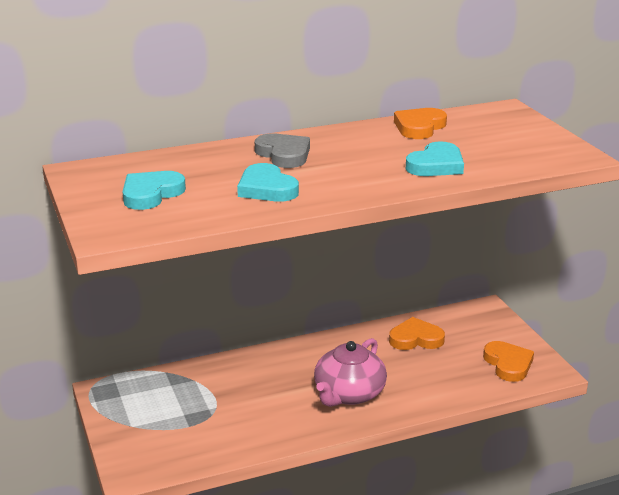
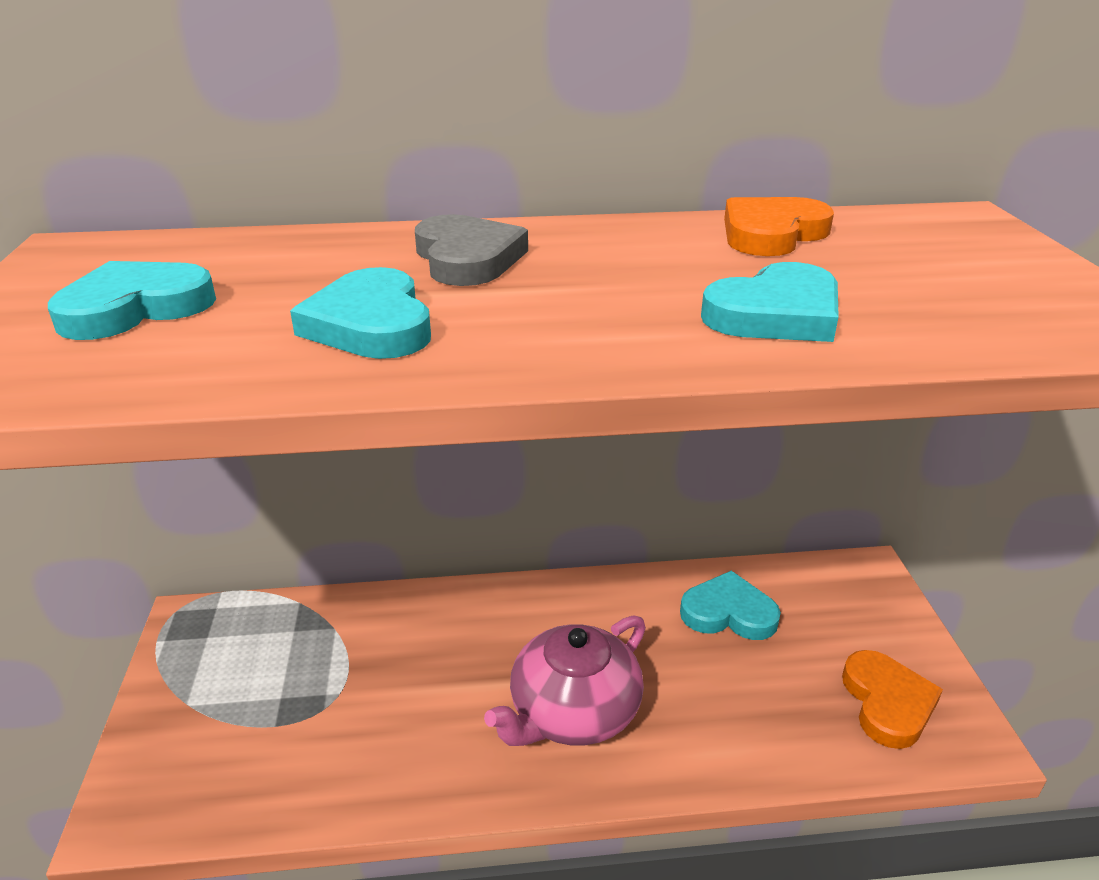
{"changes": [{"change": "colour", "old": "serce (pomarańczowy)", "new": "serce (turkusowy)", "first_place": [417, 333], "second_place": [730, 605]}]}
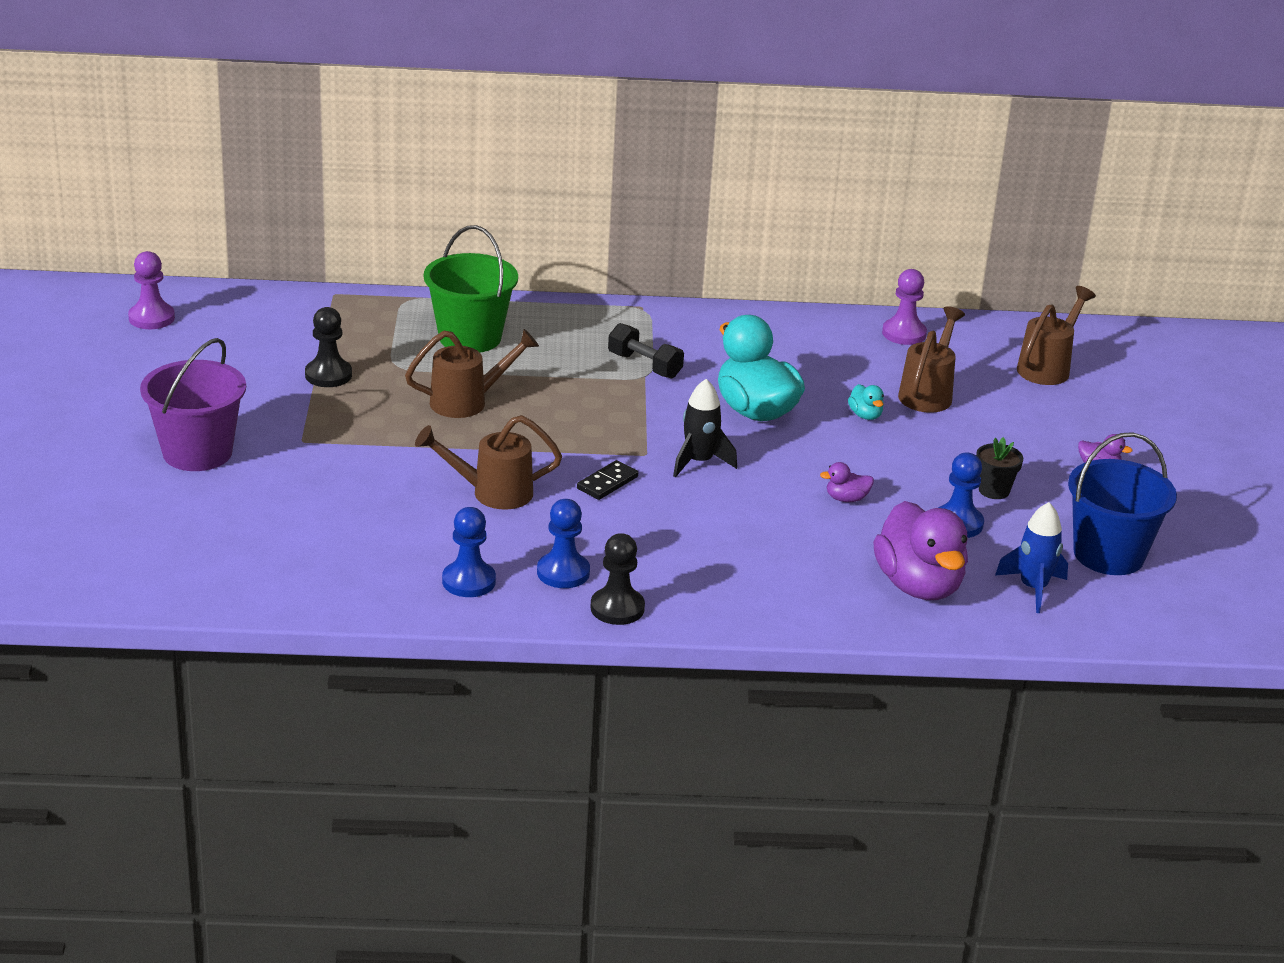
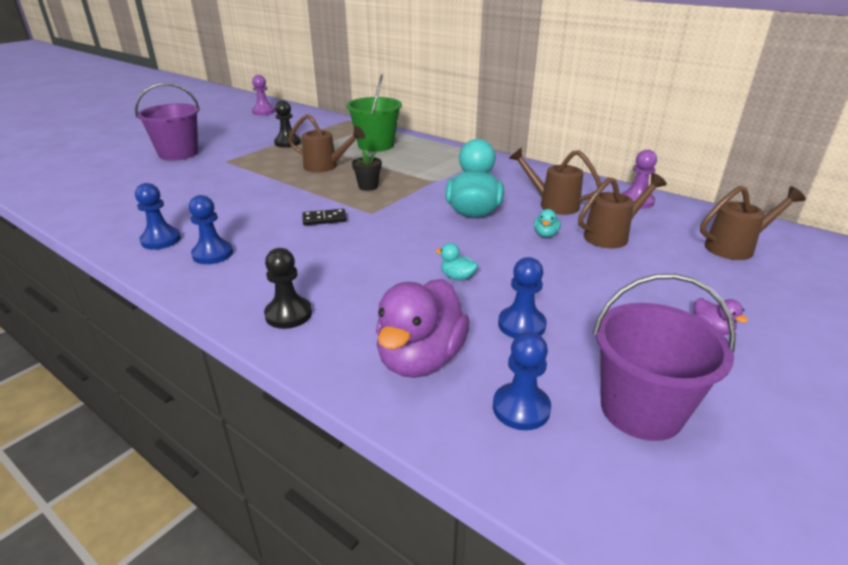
{"changes": [{"change": "missing", "old": "hantel (czarny)", "first_place": [646, 350]}, {"change": "missing", "old": "rakieta (czarny)", "first_place": [705, 428]}, {"change": "relocated", "old": "konewka (brązowy)", "first_place": [488, 462], "second_place": [555, 181]}, {"change": "relocated", "old": "pionek (czarny)", "first_place": [618, 579], "second_place": [288, 288]}, {"change": "relocated", "old": "doniczka (czarny)", "first_place": [999, 468], "second_place": [367, 170]}, {"change": "exchanged", "old": "rakieta (niebieski)", "new": "pionek (niebieski)", "first_place": [1031, 557], "second_place": [522, 381]}, {"change": "colour", "old": "kaczka (fioletowy)", "new": "kaczka (turkusowy)", "first_place": [847, 482], "second_place": [456, 262]}, {"change": "colour", "old": "wiadro (niebieski)", "new": "wiadro (fioletowy)", "first_place": [1122, 503], "second_place": [664, 357]}]}
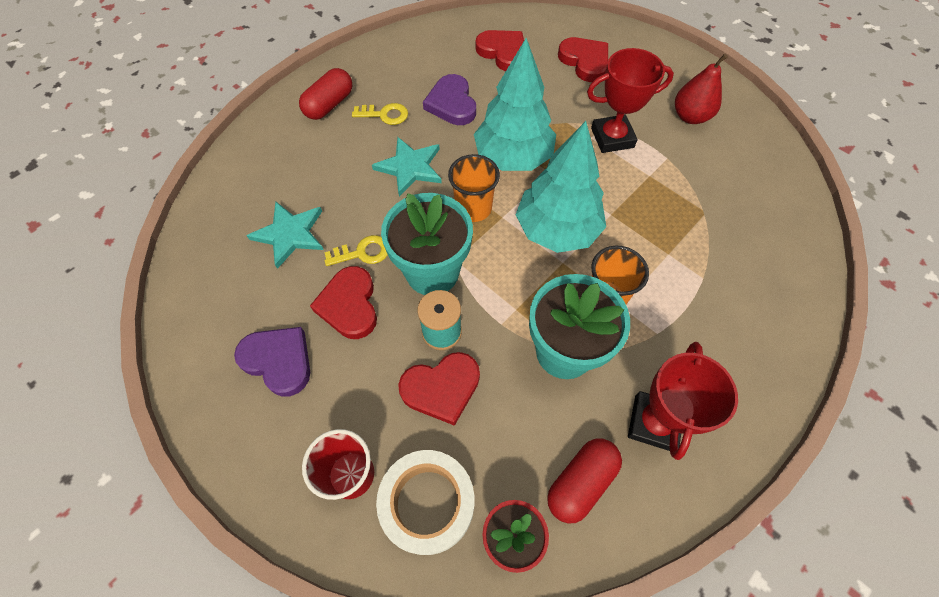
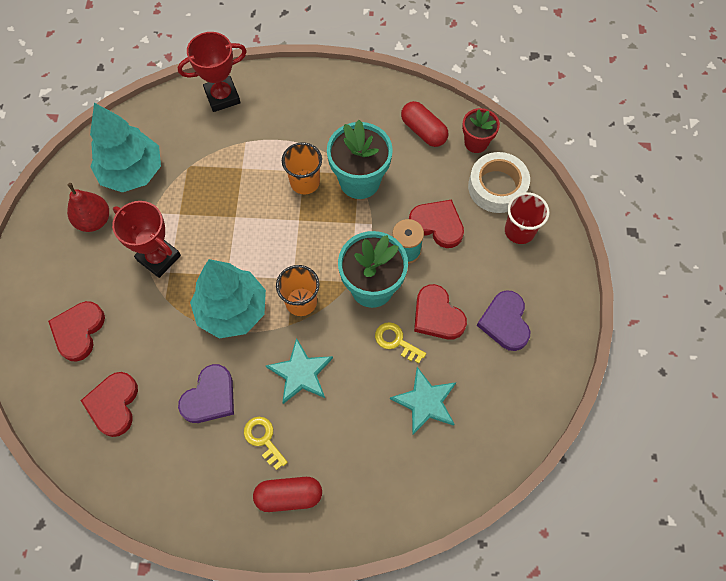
{"changes": [{"change": "relocated", "old": "drzewko (turkusowy)", "first_place": [560, 187], "second_place": [125, 147]}, {"change": "relocated", "old": "puchar (czerwony)", "first_place": [683, 401], "second_place": [212, 72]}, {"change": "spun", "old": "serce (czerwony)", "first_place": [343, 302], "second_place": [440, 312], "degrees": 105}, {"change": "spun", "old": "kapsułka (czerwony)", "first_place": [584, 481], "second_place": [424, 124], "degrees": 45}]}
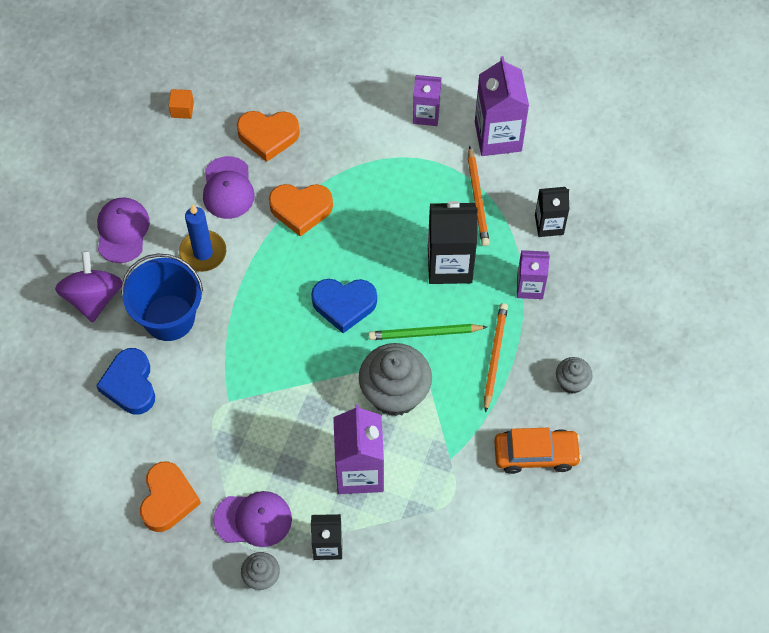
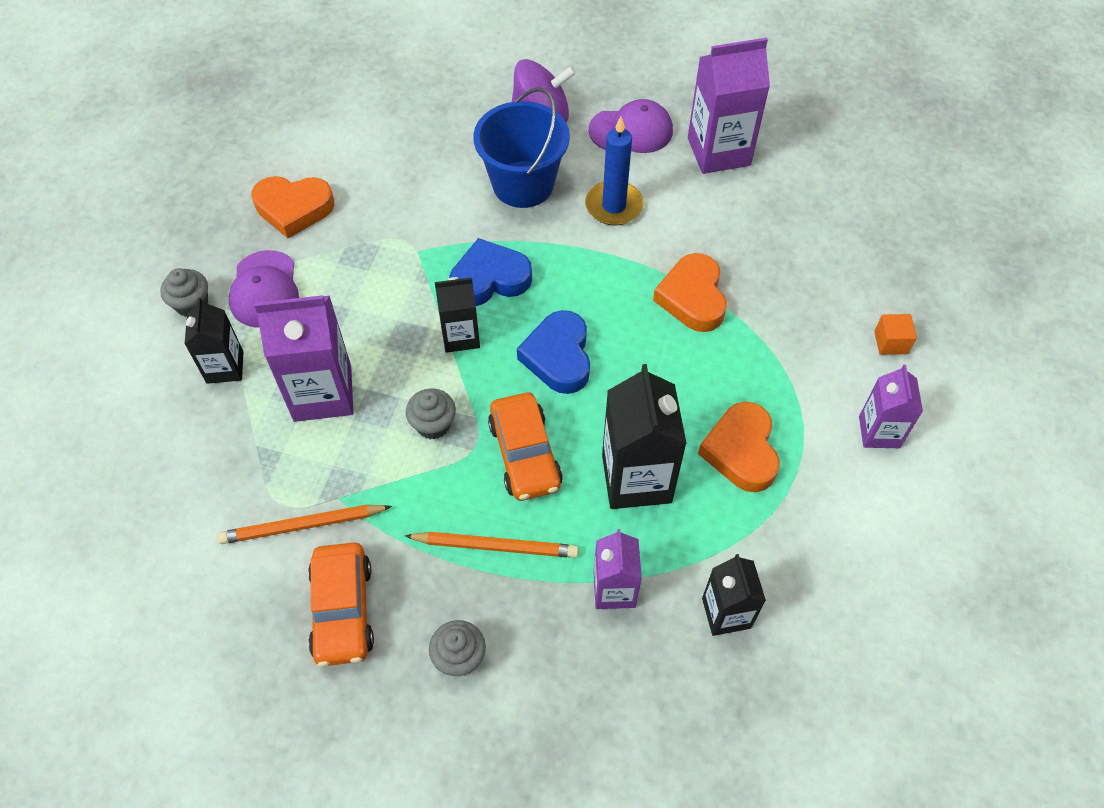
{"changes": [{"change": "missing", "old": "czapka (fioletowy)", "first_place": [229, 187]}, {"change": "appeared", "new": "karton mleka (czarny)", "second_place": [457, 315]}, {"change": "relocated", "old": "serce (niebieski)", "first_place": [125, 381], "second_place": [490, 272]}, {"change": "relocated", "old": "sześcian (pomarańczowy)", "first_place": [181, 104], "second_place": [895, 334]}, {"change": "relocated", "old": "serce (pomarańczowy)", "first_place": [268, 136], "second_place": [739, 447]}, {"change": "relocated", "old": "ołówek (pomarańczowy)", "first_place": [479, 196], "second_place": [304, 524]}, {"change": "relocated", "old": "karton mleka (fioletowy)", "first_place": [502, 106], "second_place": [729, 106]}, {"change": "exchanged", "old": "ołówek (zielony)", "new": "samochód (pomarańczowy)", "first_place": [427, 332], "second_place": [525, 447]}, {"change": "size", "old": "muffinka (szary)", "first_place": [395, 379], "second_place": [431, 414], "factor": 0.51}]}
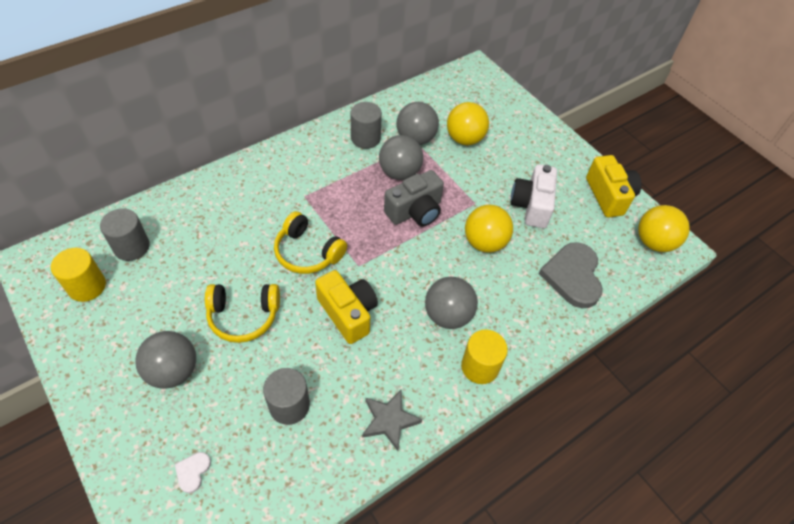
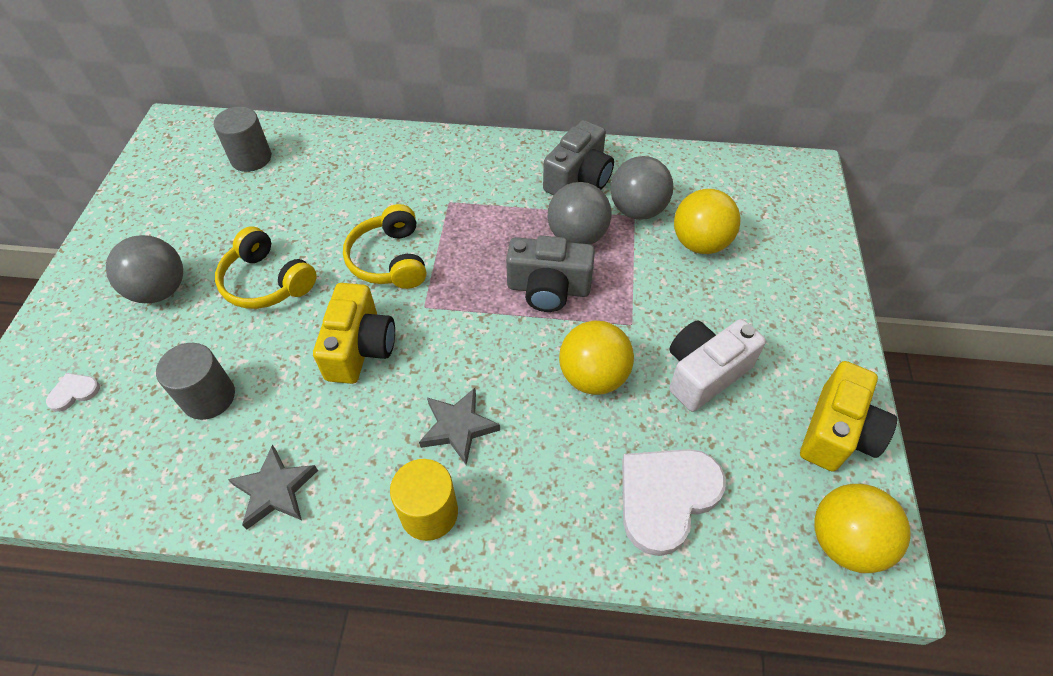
{"changes": [{"change": "missing", "old": "walec (żółty)", "first_place": [78, 275]}, {"change": "exchanged", "old": "walec (szary)", "new": "aparat fotograficzny (szary)", "first_place": [366, 125], "second_place": [578, 158]}, {"change": "exchanged", "old": "piłka (szary)", "new": "gwiazda (szary)", "first_place": [451, 303], "second_place": [459, 426]}, {"change": "colour", "old": "serce (szary)", "new": "serce (biały)", "first_place": [570, 275], "second_place": [674, 502]}]}
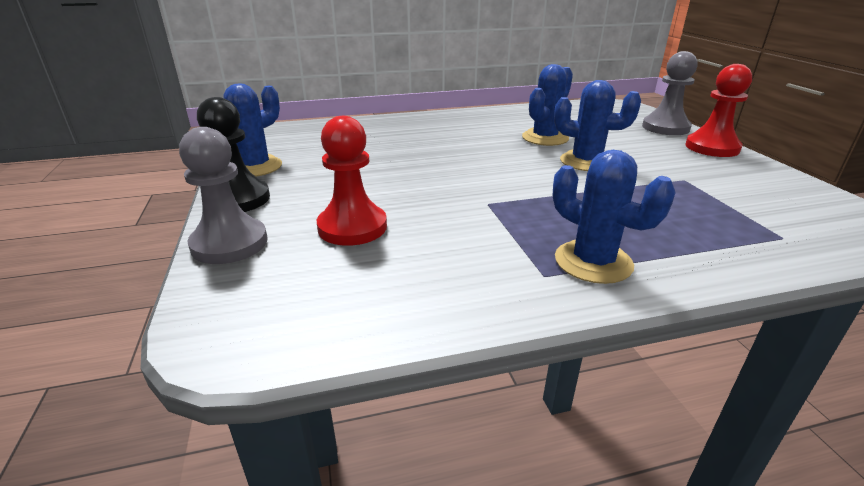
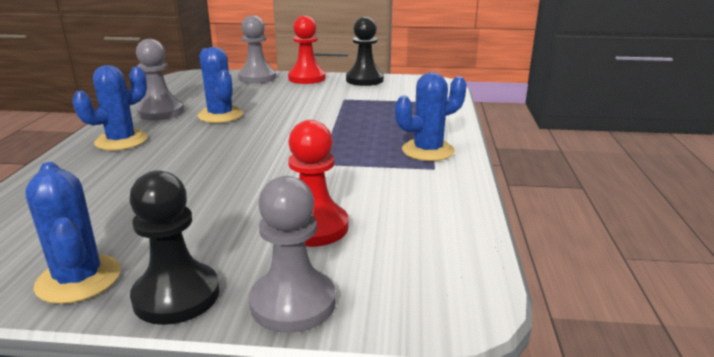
{"changes": [{"change": "appeared", "new": "pionek (szary)", "second_place": [160, 79]}, {"change": "appeared", "new": "pionek (czarny)", "second_place": [365, 51]}, {"change": "relocated", "old": "kaktus (niebieski)", "first_place": [597, 125], "second_place": [110, 108]}]}
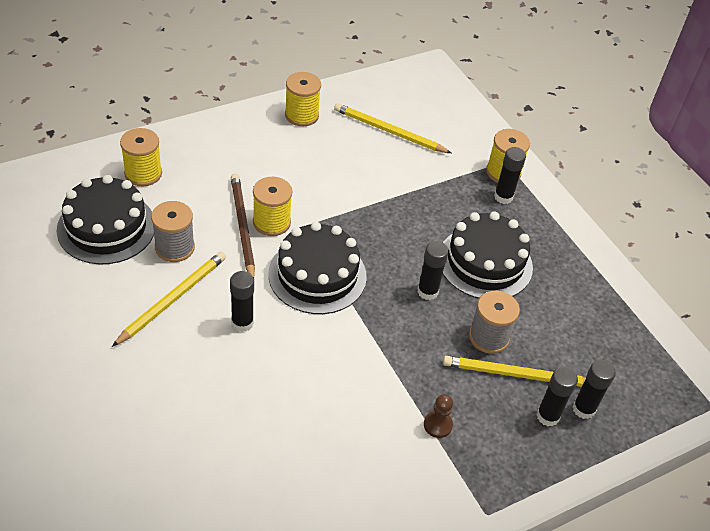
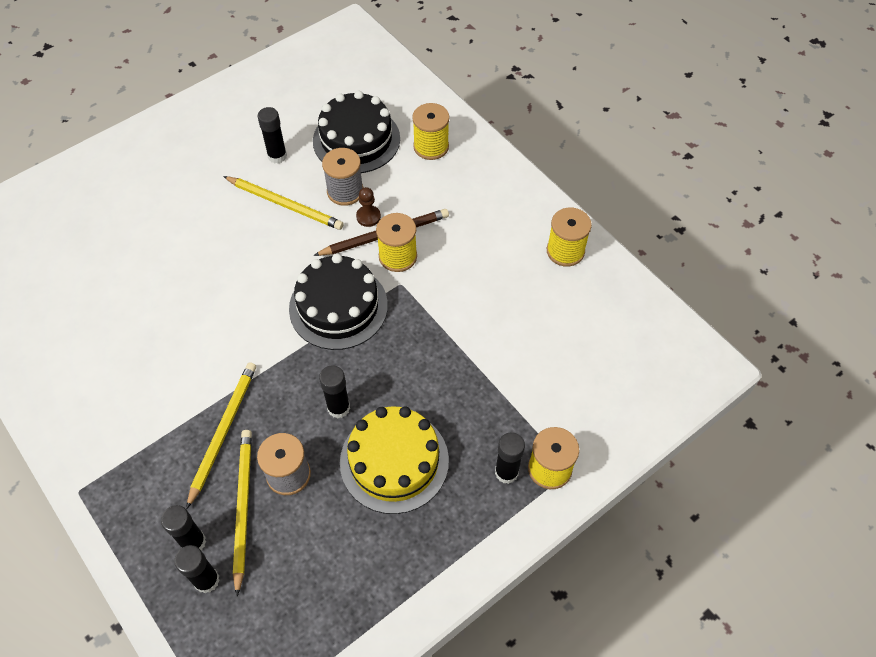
{"changes": [{"change": "relocated", "old": "klej w sztyfcie (czarny)", "first_place": [242, 301], "second_place": [272, 135]}, {"change": "relocated", "old": "ołówek (żółty)", "first_place": [392, 128], "second_place": [221, 435]}, {"change": "relocated", "old": "pionek (brązowy)", "first_place": [438, 416], "second_place": [368, 207]}, {"change": "colour", "old": "tort (czarny)", "new": "tort (żółty)", "first_place": [488, 255], "second_place": [394, 460]}]}
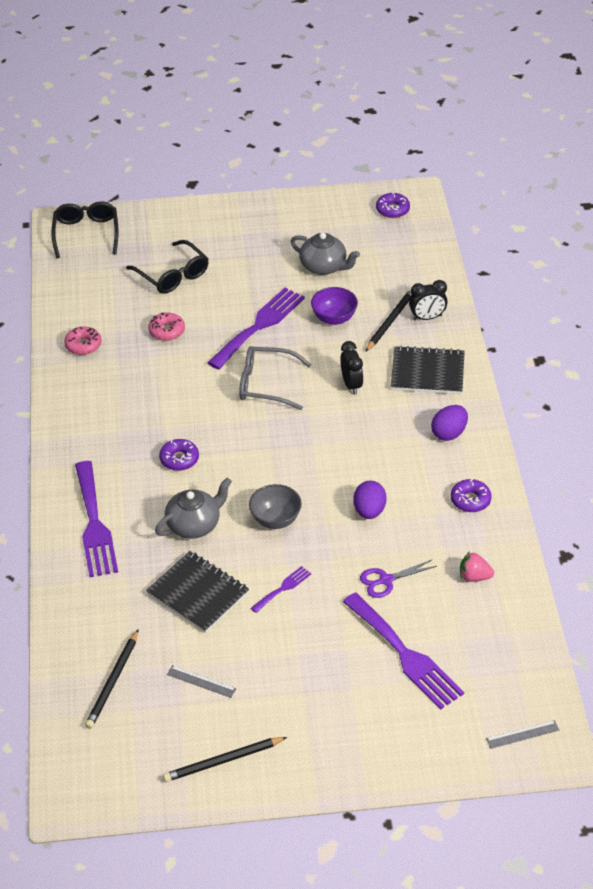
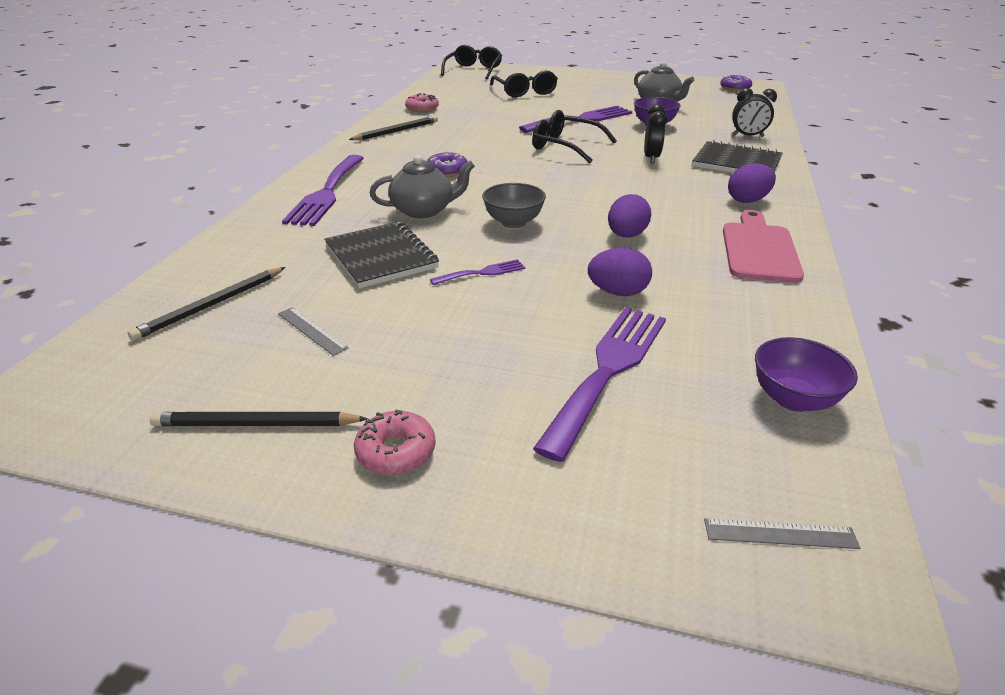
{"changes": [{"change": "missing", "old": "truskawka (różowy)", "first_place": [477, 566]}, {"change": "appeared", "new": "miska (fioletowy)", "second_place": [806, 374]}, {"change": "relocated", "old": "donut (różowy)", "first_place": [166, 326], "second_place": [395, 442]}, {"change": "relocated", "old": "ołówek (czarny)", "first_place": [388, 320], "second_place": [393, 127]}, {"change": "exchanged", "old": "nożyczki (fioletowy)", "new": "jajko (fioletowy)", "first_place": [398, 578], "second_place": [620, 272]}, {"change": "exchanged", "old": "donut (fioletowy)", "new": "deska do krojenia (różowy)", "first_place": [471, 495], "second_place": [763, 246]}, {"change": "colour", "old": "okulary (szary)", "new": "okulary (czarny)", "first_place": [275, 378], "second_place": [574, 136]}, {"change": "spun", "old": "widelec (fioletowy)", "first_place": [403, 651], "second_place": [599, 384], "degrees": -135}]}
